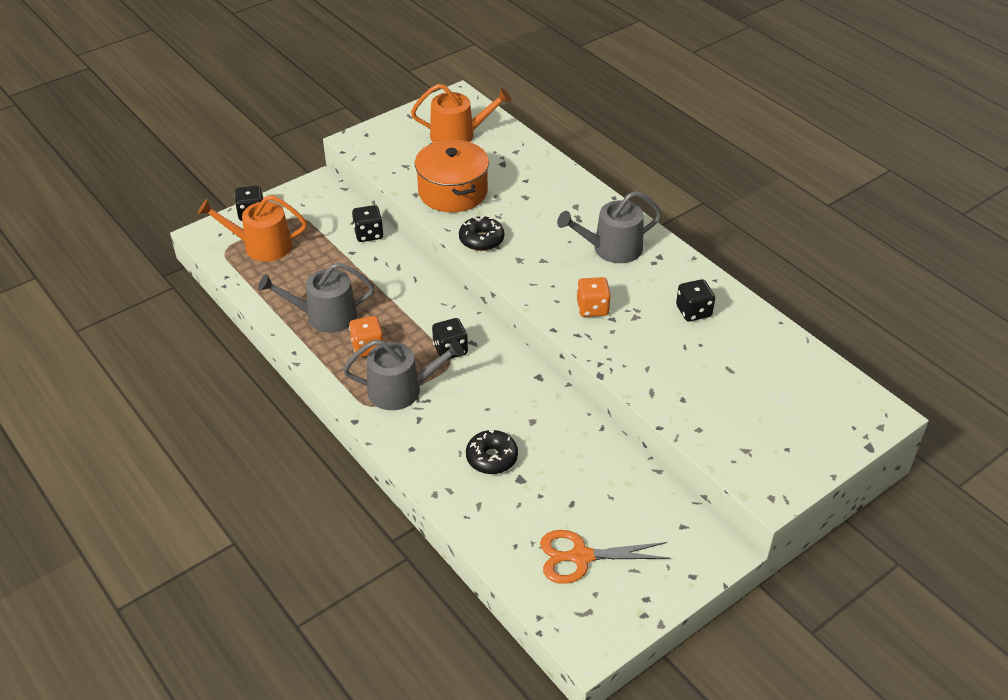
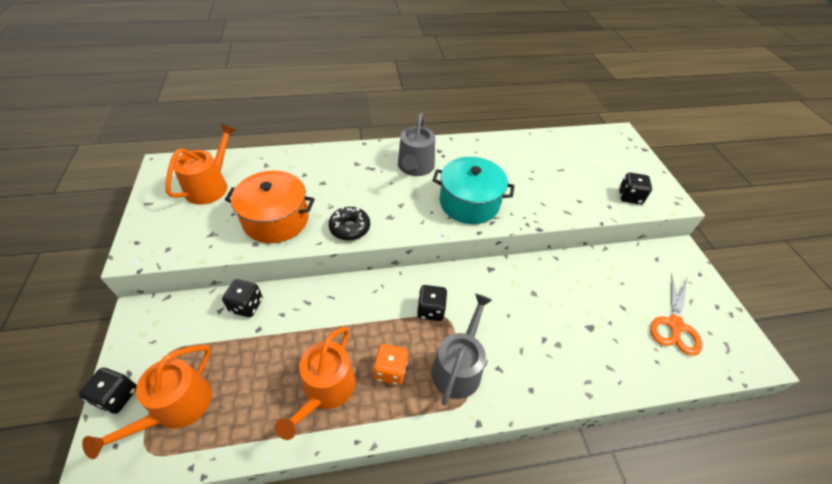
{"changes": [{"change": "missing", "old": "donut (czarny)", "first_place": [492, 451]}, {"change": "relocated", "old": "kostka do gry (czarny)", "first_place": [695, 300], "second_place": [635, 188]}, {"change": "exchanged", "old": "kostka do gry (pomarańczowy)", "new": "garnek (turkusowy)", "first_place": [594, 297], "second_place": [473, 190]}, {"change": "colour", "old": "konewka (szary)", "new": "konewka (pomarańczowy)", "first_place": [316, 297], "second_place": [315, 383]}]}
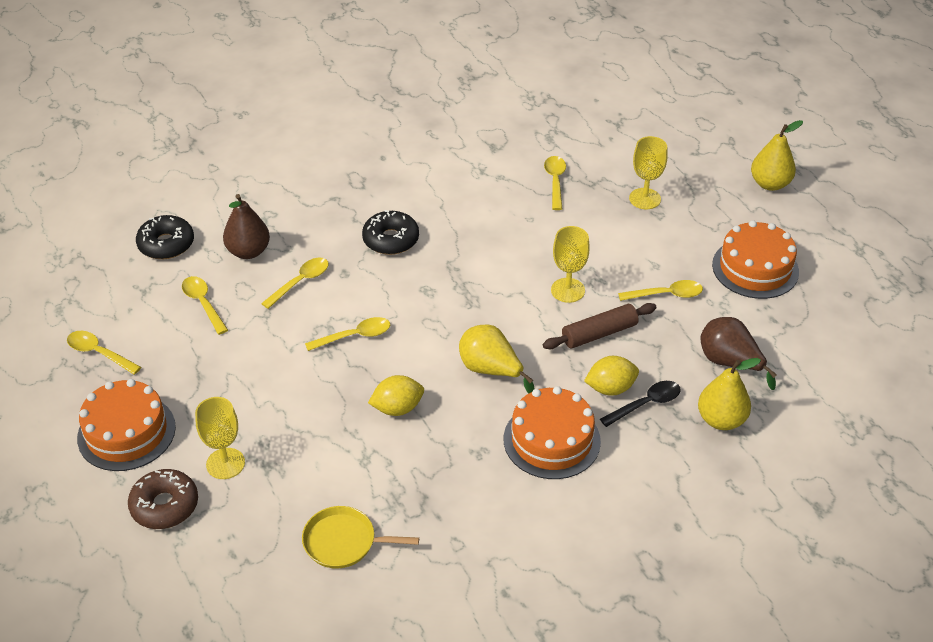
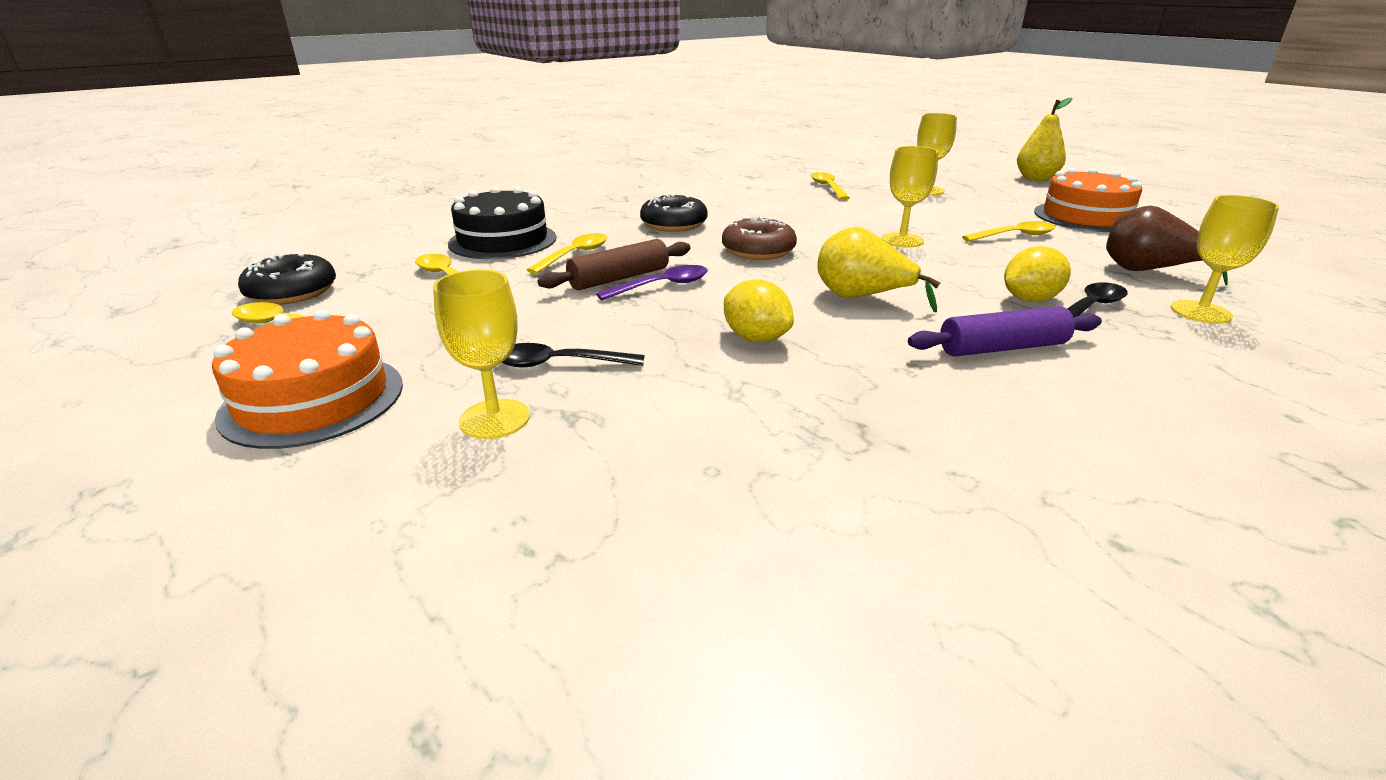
{"changes": [{"change": "missing", "old": "patelnia (żółty)", "first_place": [360, 537]}, {"change": "appeared", "new": "łyżka (czarny)", "second_place": [573, 355]}, {"change": "relocated", "old": "donut (brązowy)", "first_place": [163, 499], "second_place": [759, 238]}, {"change": "relocated", "old": "donut (czarny)", "first_place": [165, 237], "second_place": [287, 279]}, {"change": "relocated", "old": "wałek do ciasta (brązowy)", "first_place": [600, 326], "second_place": [614, 264]}, {"change": "exchanged", "old": "gruszka (brązowy)", "new": "tort (czarny)", "first_place": [246, 226], "second_place": [502, 223]}, {"change": "exchanged", "old": "tort (pomarańczowy)", "new": "wałek do ciasta (fioletowy)", "first_place": [552, 432], "second_place": [1005, 331]}, {"change": "exchanged", "old": "gruszka (żółty)", "new": "kielich (żółty)", "first_place": [729, 394], "second_place": [1225, 259]}, {"change": "colour", "old": "łyżka (żółty)", "new": "łyżka (fioletowy)", "first_place": [347, 334], "second_place": [652, 282]}, {"change": "spun", "old": "cytryna (żółty)", "first_place": [396, 395], "second_place": [759, 310], "degrees": 75}]}
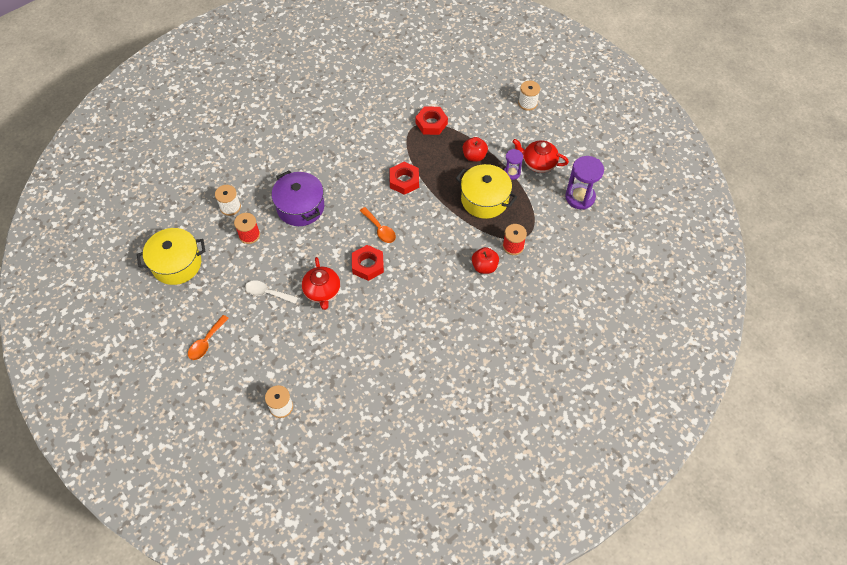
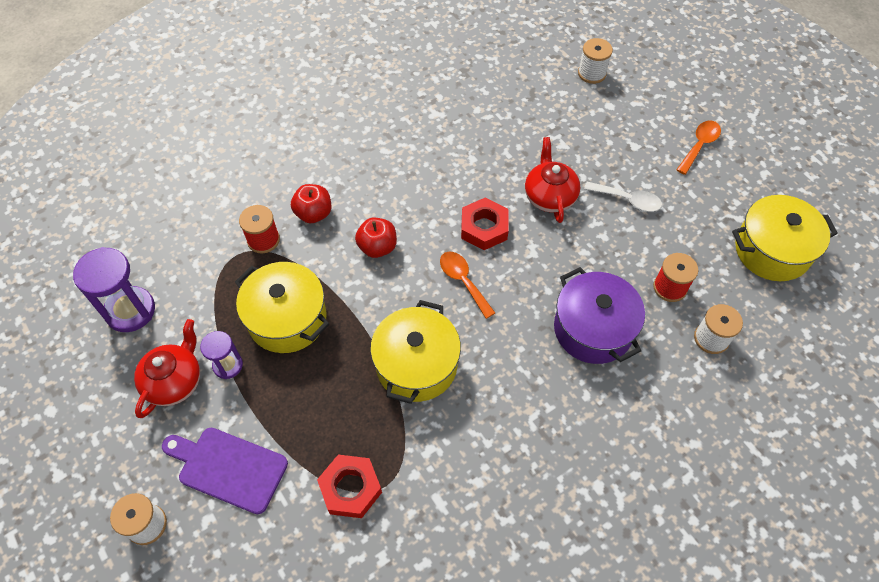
{"changes": [{"change": "appeared", "new": "deska do krojenia (fioletowy)", "second_place": [225, 471]}, {"change": "relocated", "old": "jabłko (czerwony)", "first_place": [475, 149], "second_place": [376, 238]}, {"change": "exchanged", "old": "nakrętka (czerwony)", "new": "garnek (żółty)", "first_place": [404, 178], "second_place": [415, 352]}, {"change": "spun", "old": "imbryk (czerwony)", "first_place": [540, 156], "second_place": [167, 368], "degrees": -90}]}
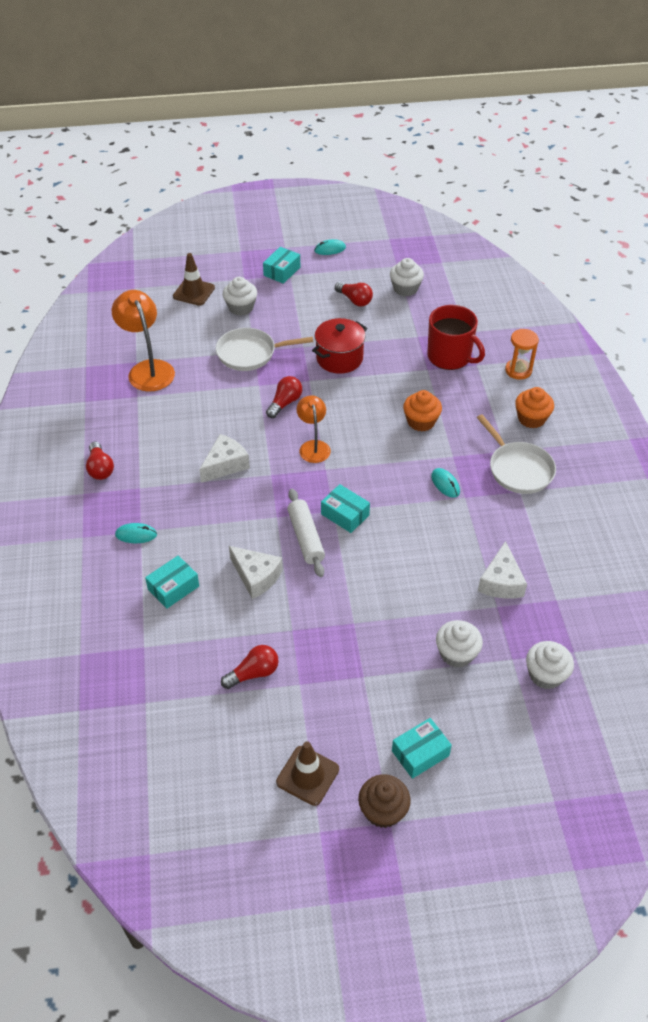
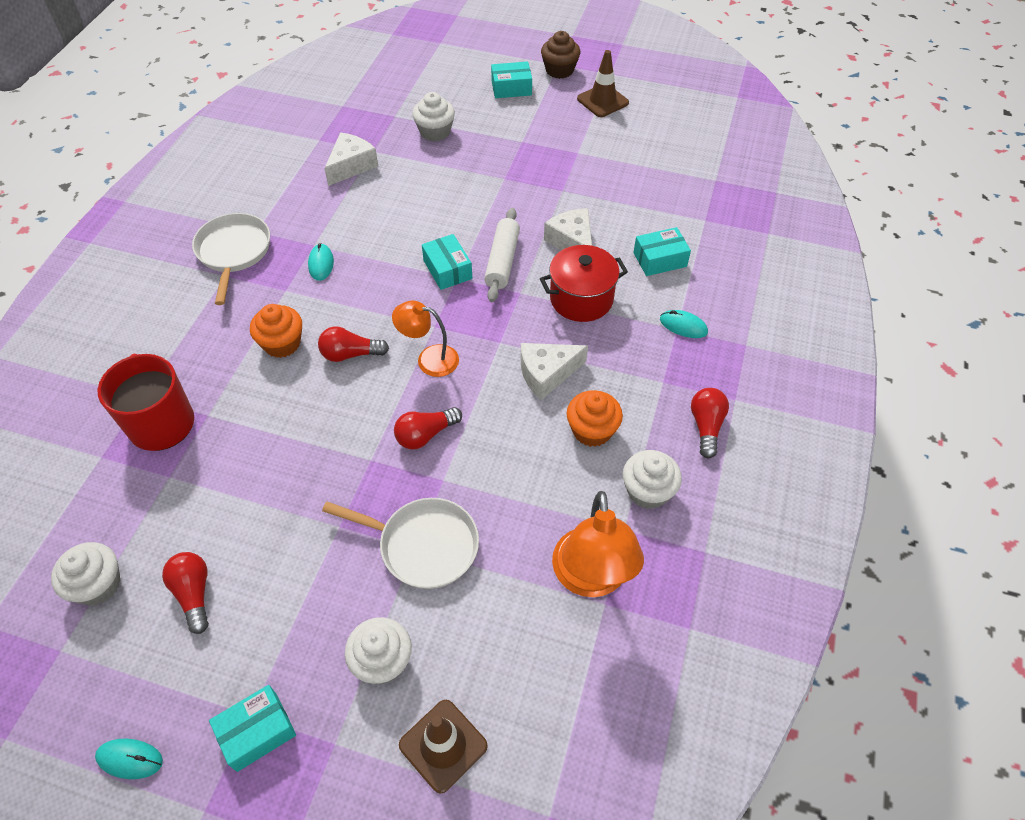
{"changes": [{"change": "missing", "old": "klepsydra (pomarańczowy)", "first_place": [522, 354]}, {"change": "relocated", "old": "żarówka (czerwony)", "first_place": [249, 667], "second_place": [353, 344]}, {"change": "relocated", "old": "garnek (czerwony)", "first_place": [339, 346], "second_place": [584, 283]}, {"change": "relocated", "old": "muffinka (pomarańczowy)", "first_place": [534, 407], "second_place": [595, 418]}, {"change": "relocated", "old": "muffinka (biały)", "first_place": [550, 665], "second_place": [652, 479]}, {"change": "spun", "old": "lampka (pomarańczowy)", "first_place": [314, 429], "second_place": [425, 339], "degrees": 90}]}
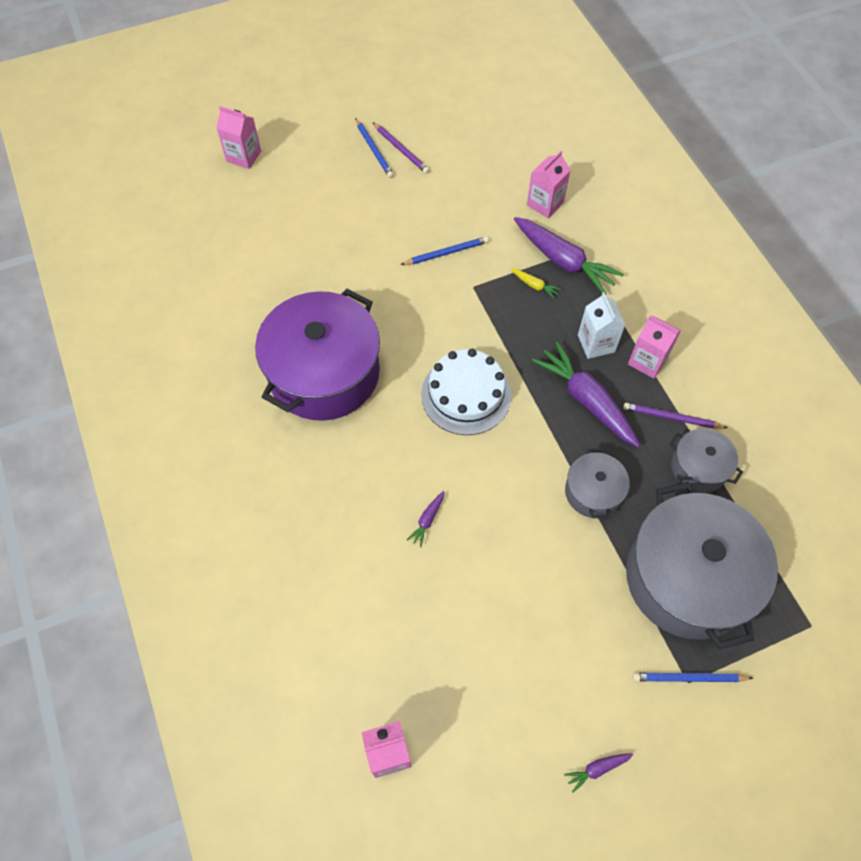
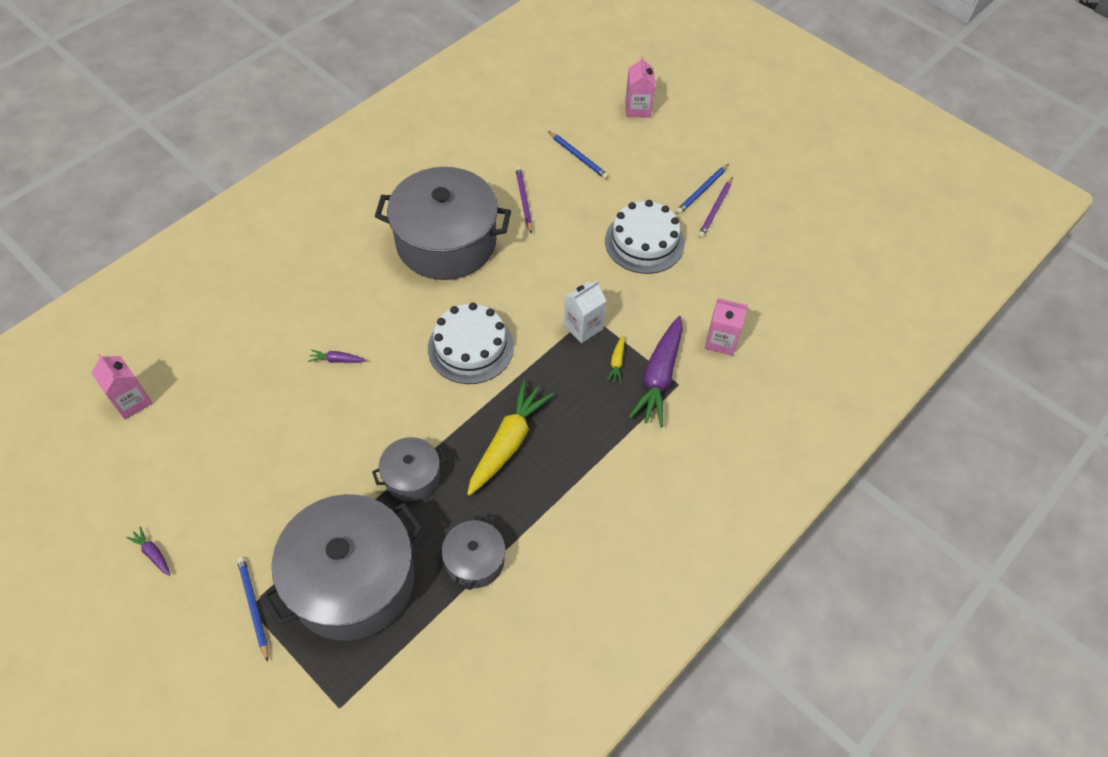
{"changes": [{"change": "missing", "old": "karton mleka (różowy)", "first_place": [654, 347]}, {"change": "appeared", "new": "tort (biały)", "second_place": [645, 237]}, {"change": "relocated", "old": "ołówek (niebieski)", "first_place": [444, 250], "second_place": [578, 155]}, {"change": "relocated", "old": "karton mleka (biały)", "first_place": [602, 325], "second_place": [585, 311]}, {"change": "relocated", "old": "ołówek (fioletowy)", "first_place": [675, 416], "second_place": [523, 199]}, {"change": "colour", "old": "garnek (fioletowy)", "new": "garnek (szary)", "first_place": [317, 355], "second_place": [443, 223]}, {"change": "colour", "old": "marchewka (fioletowy)", "new": "marchewka (żółty)", "first_place": [586, 394], "second_place": [510, 438]}]}
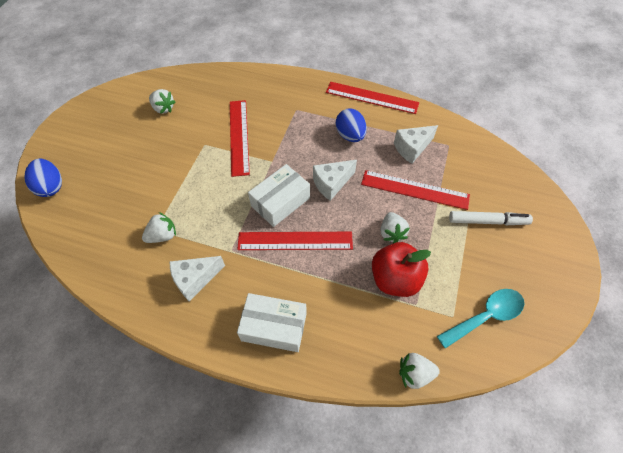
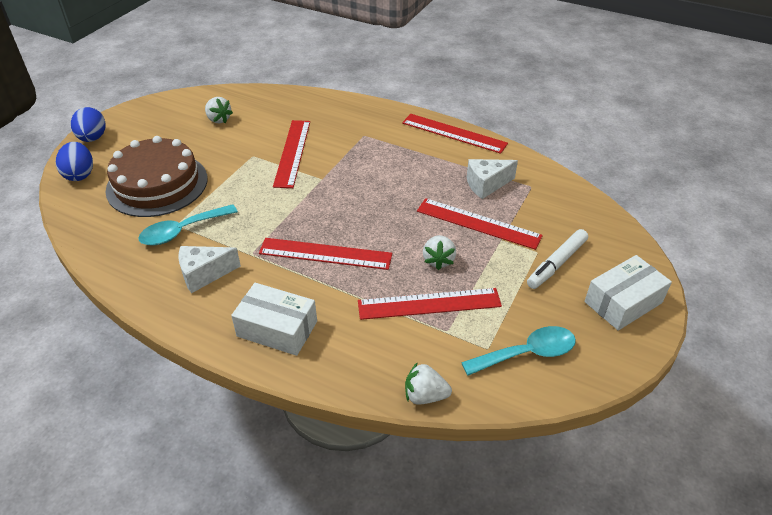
{"changes": [{"change": "missing", "old": "ser (biały)", "first_place": [335, 180]}, {"change": "appeared", "new": "tort (brązowy)", "second_place": [156, 176]}, {"change": "relocated", "old": "pudełko (biały)", "first_place": [279, 195], "second_place": [628, 293]}, {"change": "relocated", "old": "jajko (niebieski)", "first_place": [351, 125], "second_place": [88, 124]}, {"change": "exchanged", "old": "truskawka (biały)", "new": "łyżka (turkusowy)", "first_place": [159, 227], "second_place": [188, 224]}, {"change": "exchanged", "old": "jabłko (czerwony)", "new": "linijka (czerwony)", "first_place": [401, 269], "second_place": [430, 304]}, {"change": "spun", "old": "flamaster (biały)", "first_place": [491, 218], "second_place": [557, 259], "degrees": 120}]}
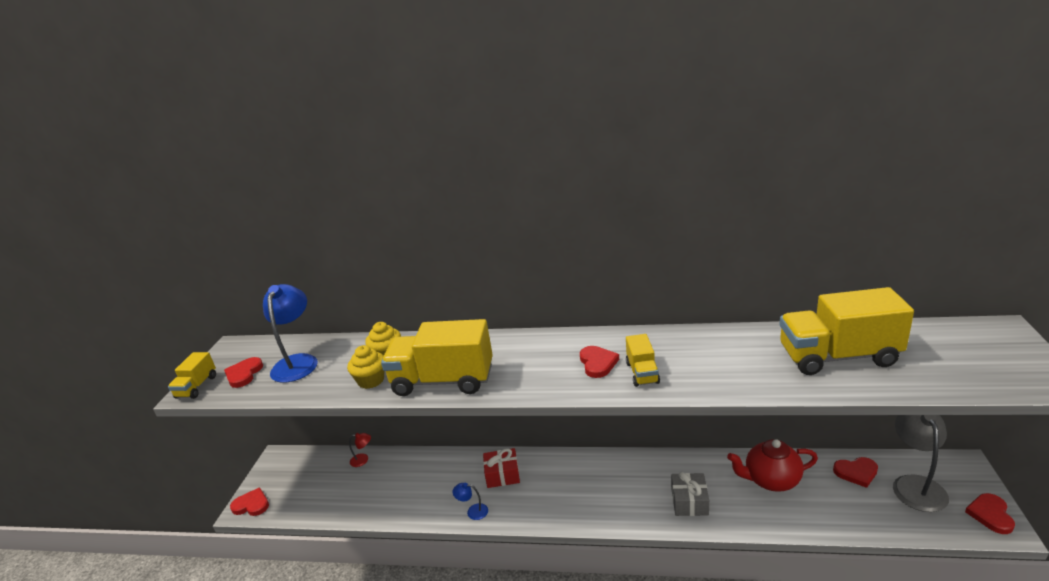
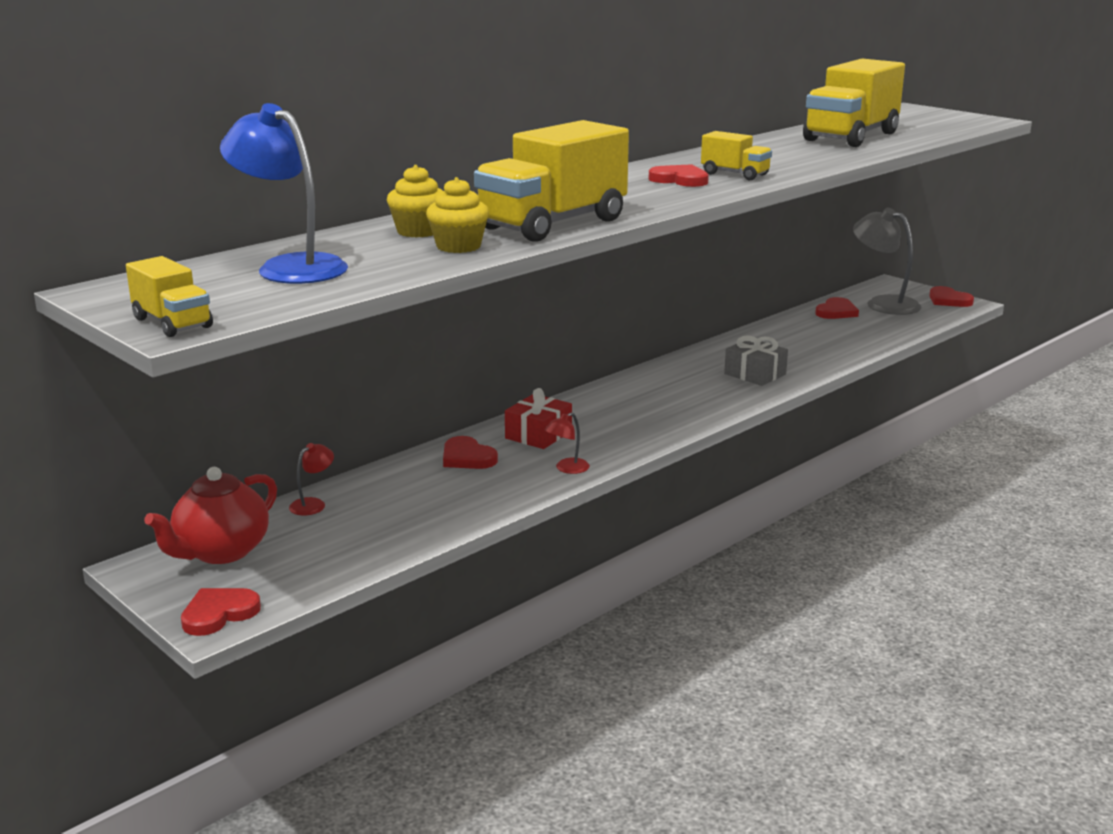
{"changes": [{"change": "relocated", "old": "serce (czerwony)", "first_place": [243, 372], "second_place": [470, 452]}, {"change": "relocated", "old": "imbryk (czerwony)", "first_place": [772, 465], "second_place": [210, 515]}, {"change": "colour", "old": "lampka (niebieski)", "new": "lampka (czerwony)", "first_place": [470, 501], "second_place": [567, 443]}]}
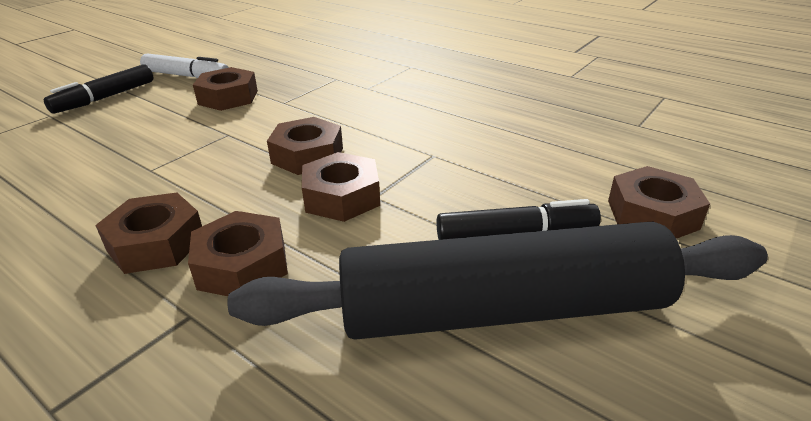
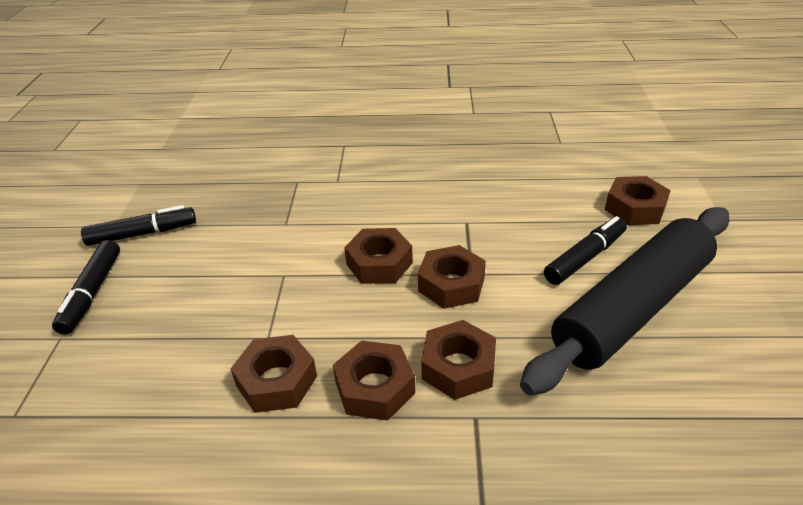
{"changes": [{"change": "relocated", "old": "nakrętka (brązowy)", "first_place": [225, 89], "second_place": [273, 374]}, {"change": "colour", "old": "flamaster (biały)", "new": "flamaster (czarny)", "first_place": [184, 65], "second_place": [138, 225]}]}
